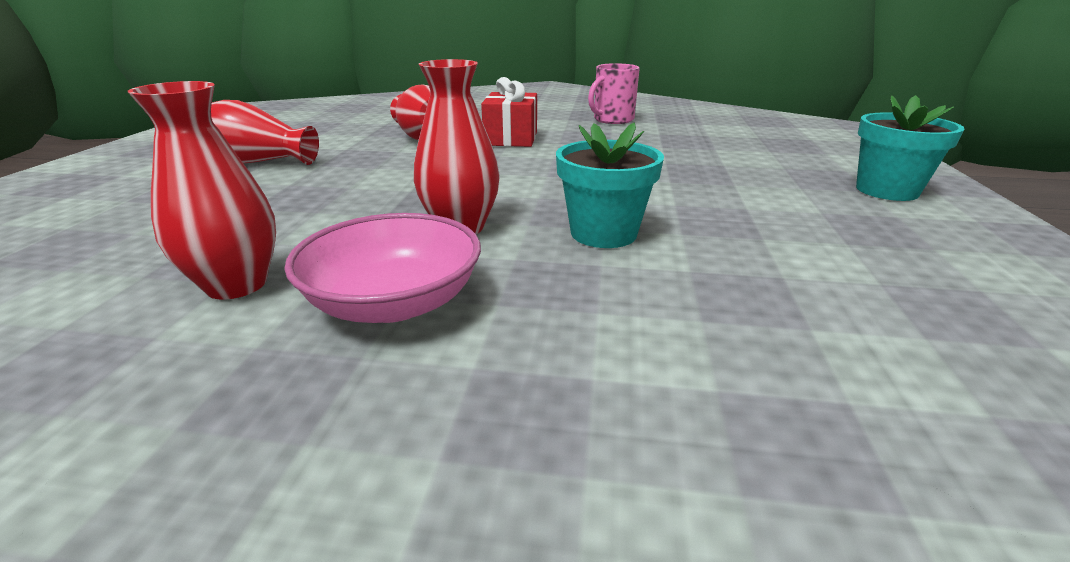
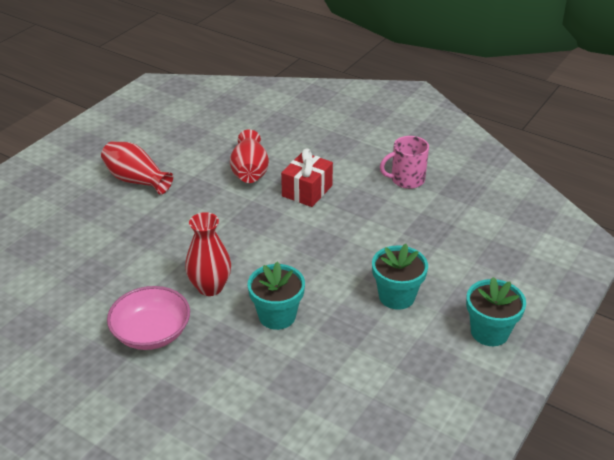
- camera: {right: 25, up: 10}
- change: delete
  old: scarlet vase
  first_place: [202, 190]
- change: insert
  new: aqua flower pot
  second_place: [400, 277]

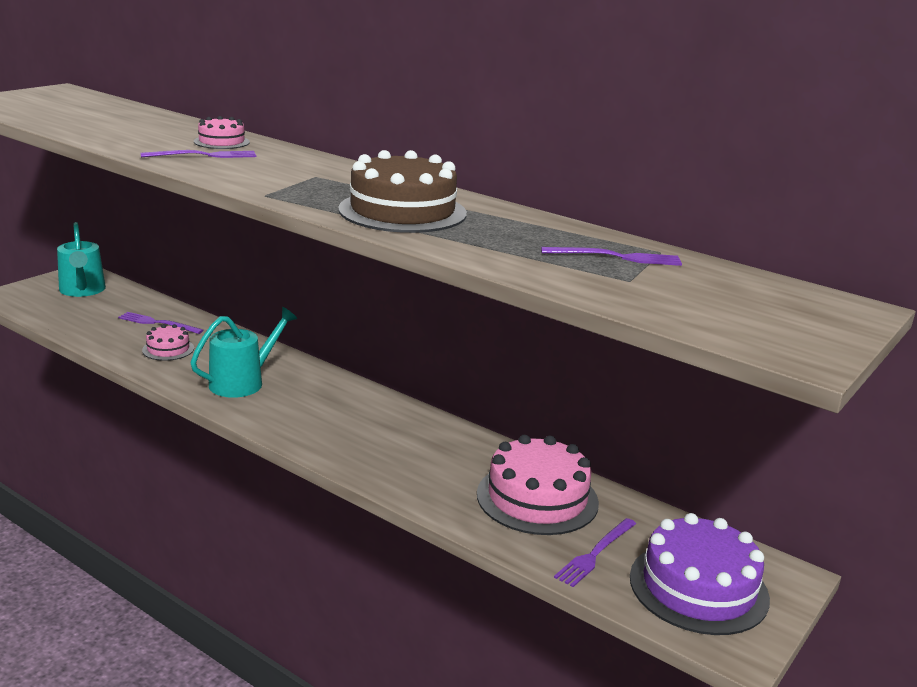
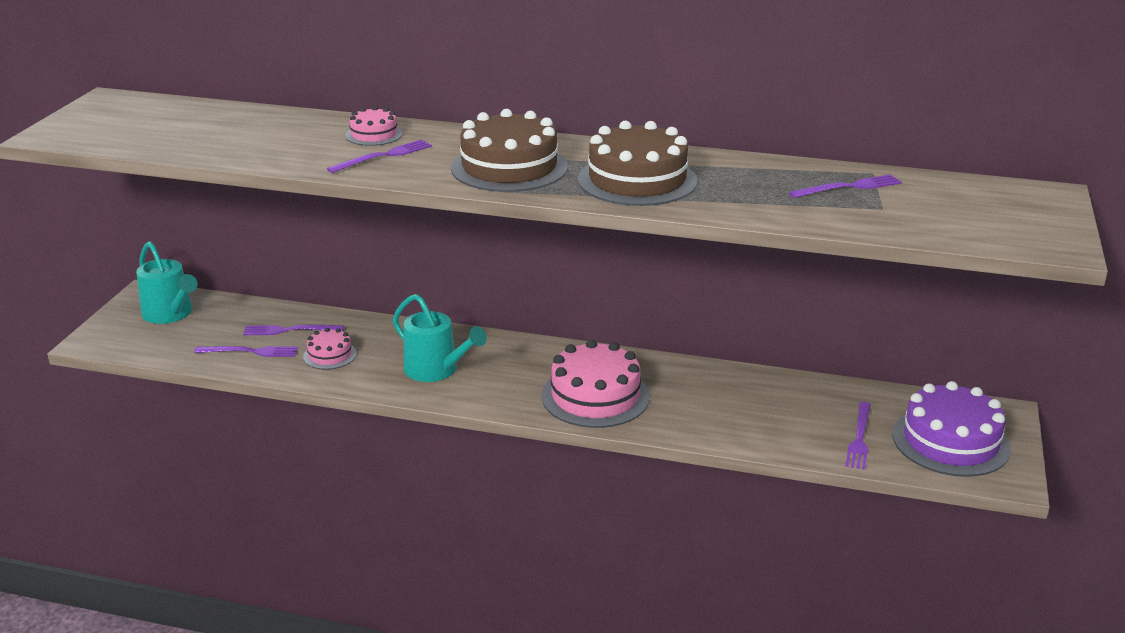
- camera: {right: -20, up: 5}
- change: insert
  new: purple table fork
  second_place: [246, 351]
- change: insert
  new: dark brown gateau
  second_place: [509, 150]
- change: move
  old: rose-pink gateau
  first_place: [538, 485]
  second_place: [596, 384]
- change: rotate
  old: aqua sprinkling can
  first_place: [244, 352]
  second_place: [440, 338]
  degrees: 105

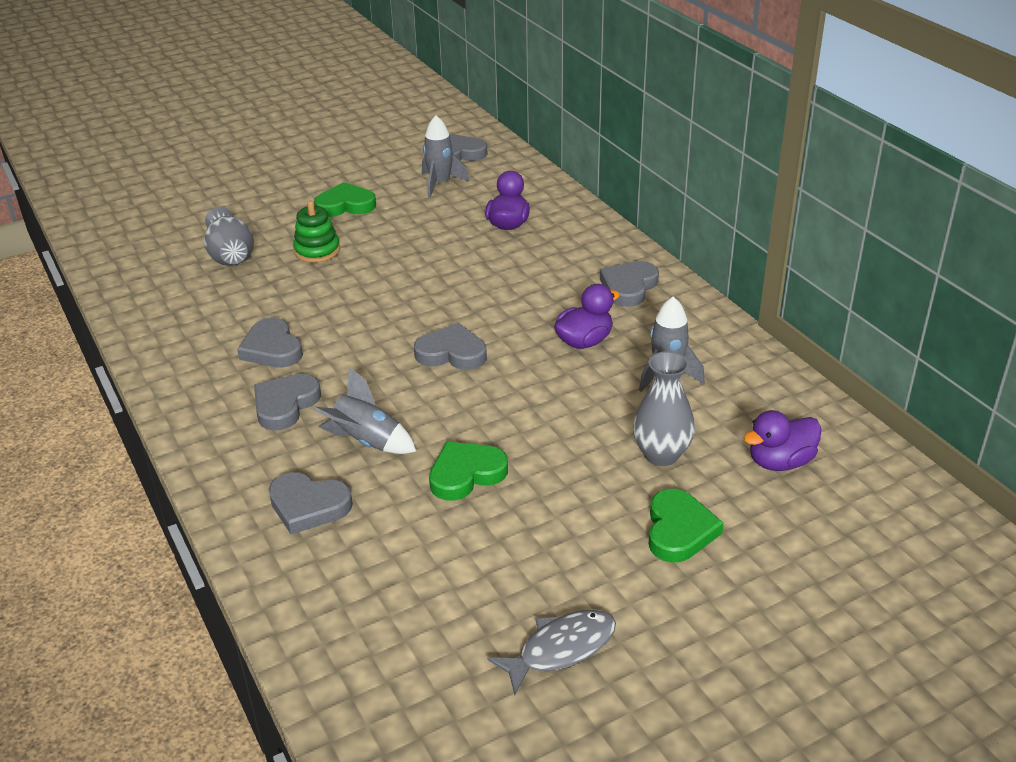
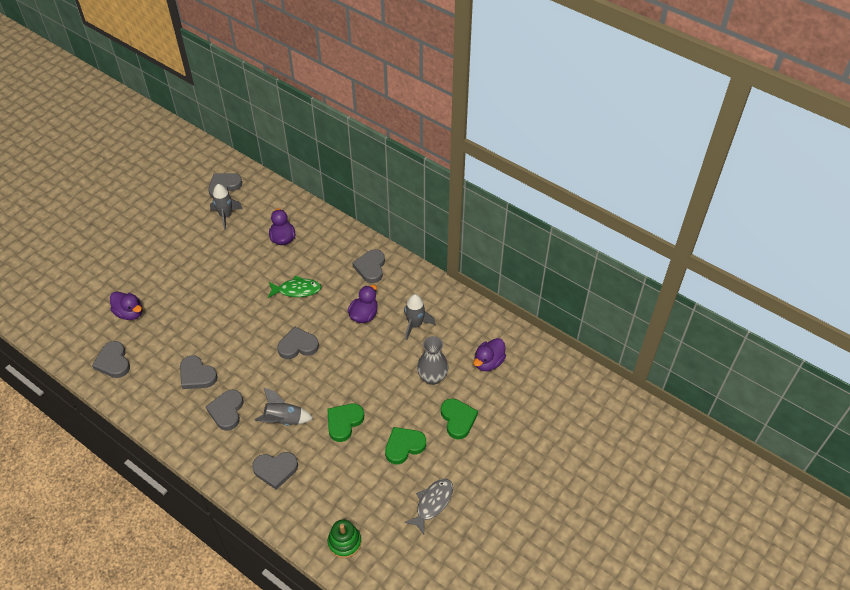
- camera: {right: -25, up: 15}
- change: insert
  new: ash-grey love heart
  second_place: [111, 359]
- change: insert
  new: green fish
  second_place: [295, 286]
- change: move
  old: green stacking toy
  first_place: [316, 232]
  second_place: [345, 539]
- change: move
  old: green love heart
  first_place: [345, 199]
  second_place: [405, 445]
- change: replace
  old: ash-grey vase
  new: purple rubber duck
  first_place: [229, 236]
  second_place: [126, 306]

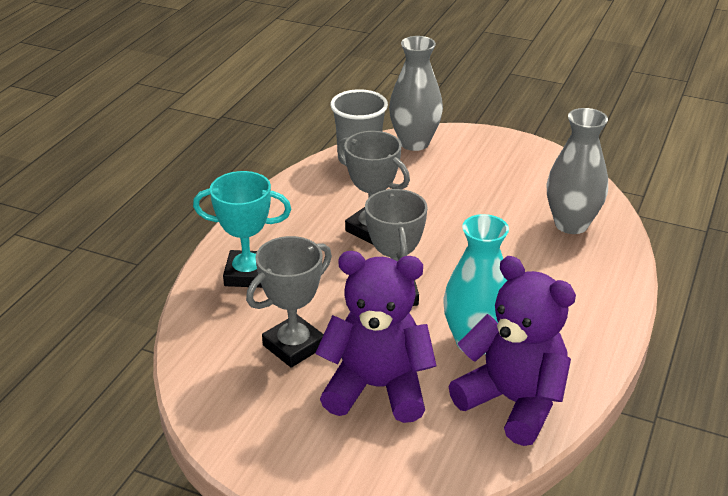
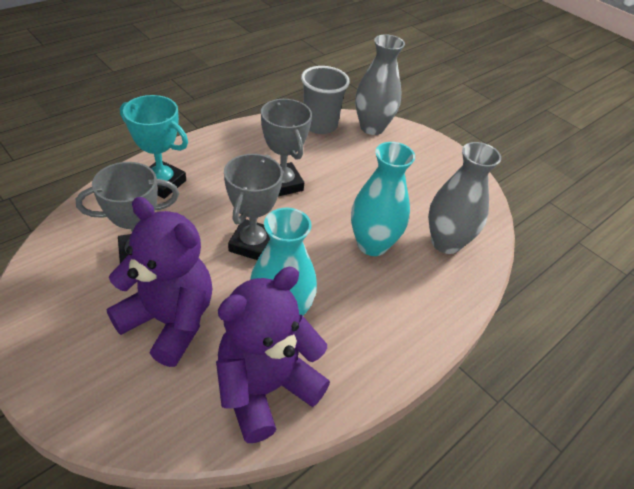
- camera: {right: 20, up: 10}
- change: insert
  new: aqua vase
  second_place: [383, 199]
- change: rotate
  old: purple teddy bear
  first_place: [512, 351]
  second_place: [273, 355]
  degrees: -105

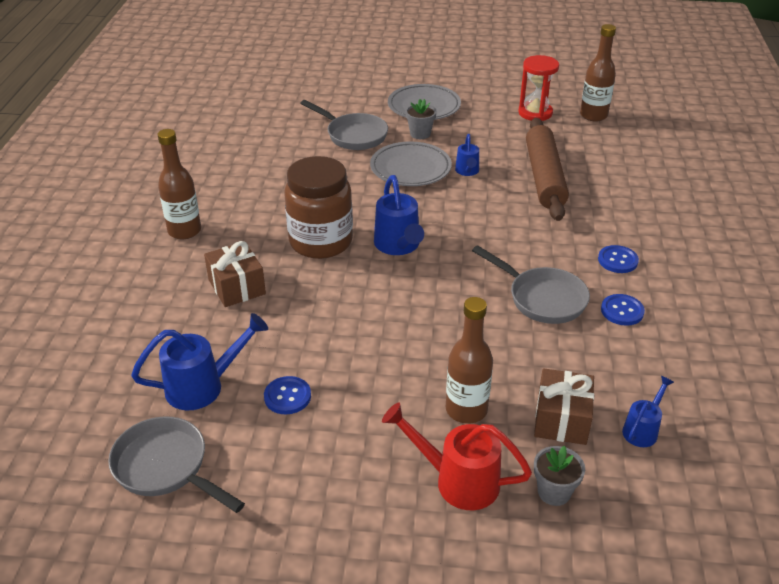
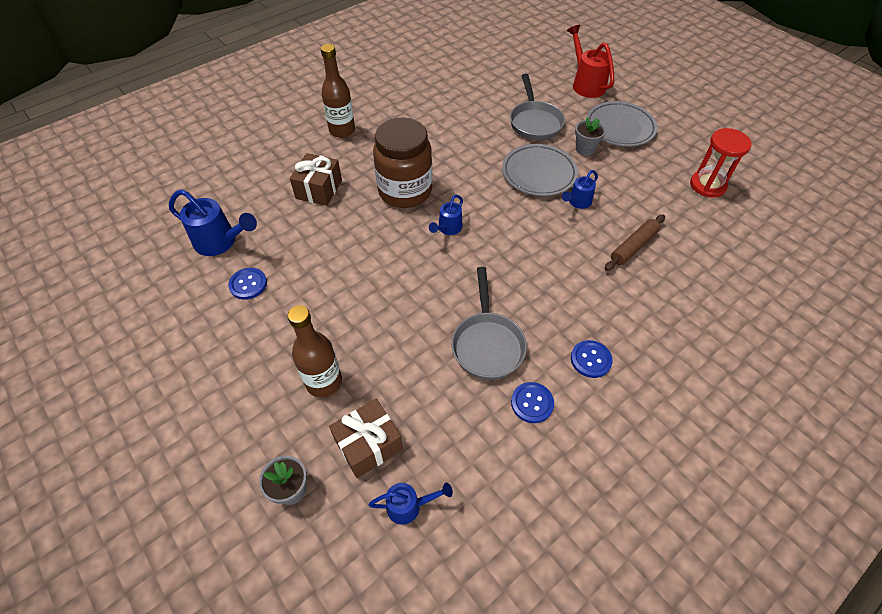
- camera: {right: 45, up: 15}
- change: delete
  old: ash-grey skillet
  first_place: [176, 464]
- change: delete
  old: dark brown bottle
  first_place: [598, 73]
- change: move
  old: scarlet sprinkling can
  first_place: [457, 456]
  second_place: [590, 61]
- change: resize
  old: royal blue sprinkling can
  first_place: [399, 215]
  second_place: [446, 215]
  factor: 0.59
- change: resize
  old: dark brown dough roller
  first_place: [547, 169]
  second_place: [635, 243]
  factor: 0.55

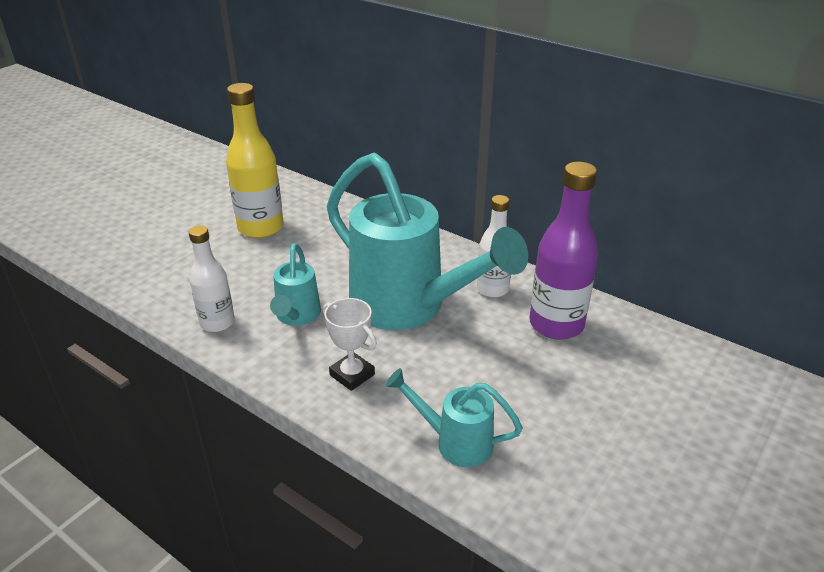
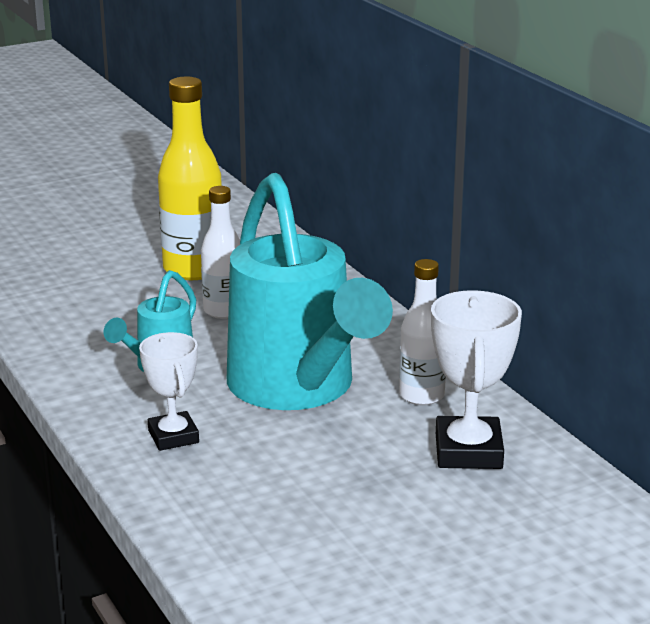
- camera: {right: 25, up: -10}
- change: delete
  old: aqua sprinkling can
  first_place: [454, 417]
- change: move
  old: snow-white bottle
  first_place: [211, 278]
  second_place: [220, 252]
- change: replace
  old: purple bottle
  new: snow-white prize cup
  first_place: [563, 251]
  second_place: [476, 379]

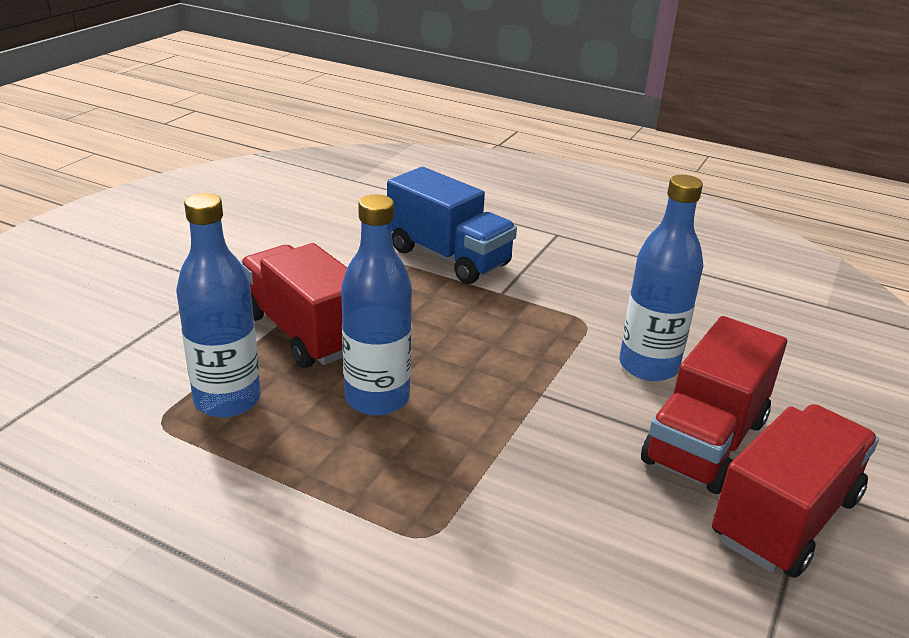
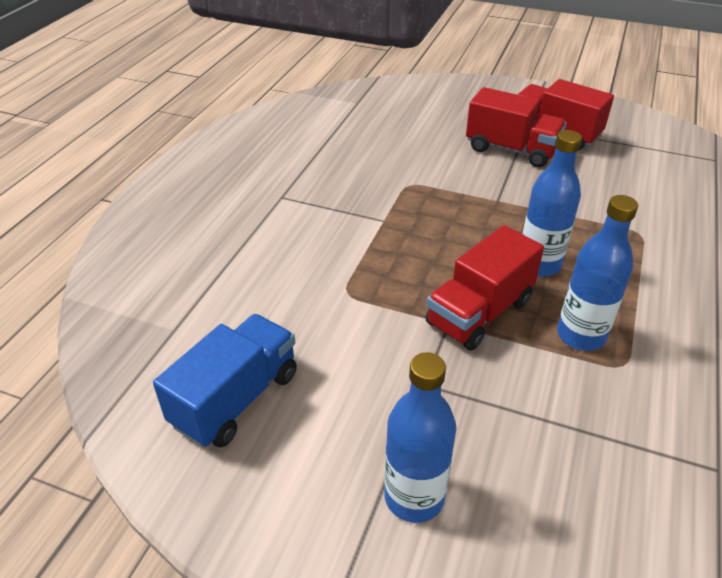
- camera: {right: -95, up: 10}
- change: move
  old: royal blue lorry
  first_place: [452, 225]
  second_place: [225, 381]
- change: move
  old: royal blue bottle
  first_place: [661, 278]
  second_place: [420, 437]

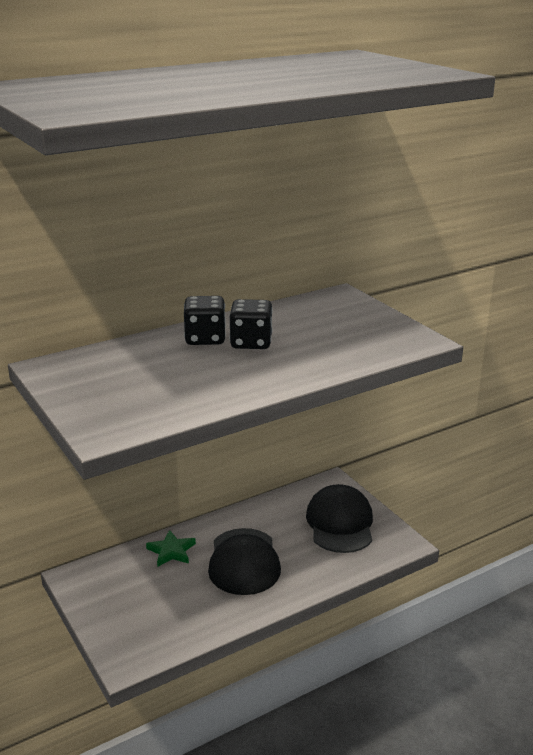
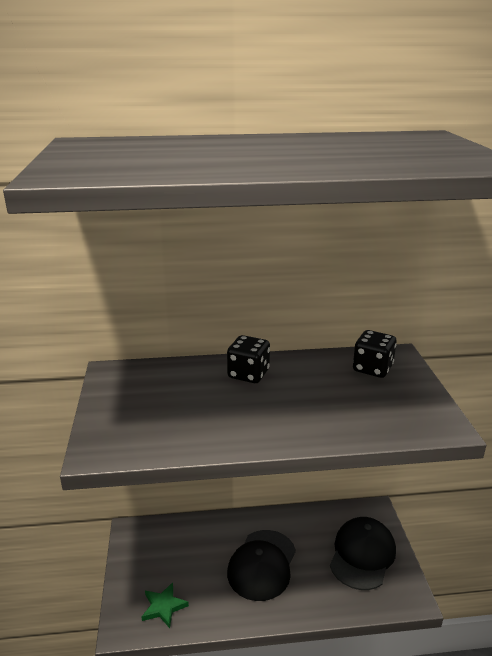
- camera: {right: 25, up: 0}
- change: move
  old: green star shape
  first_place: [171, 548]
  second_place: [165, 605]
- change: move
  old: black die
  first_place: [251, 324]
  second_place: [374, 354]

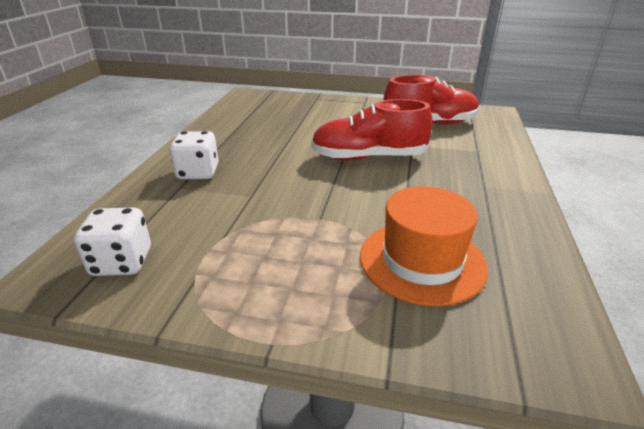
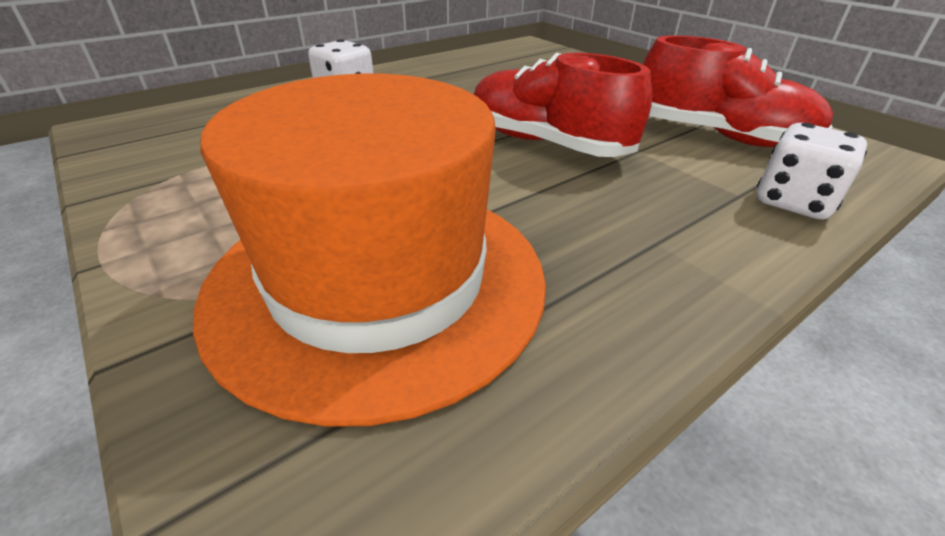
- camera: {right: 40, up: 5}
- change: move
  old: snow-white die
  first_place: [112, 241]
  second_place: [812, 171]
- change: resize
  old: bright orange tall hat
  first_place: [424, 246]
  second_place: [369, 250]
  factor: 1.59

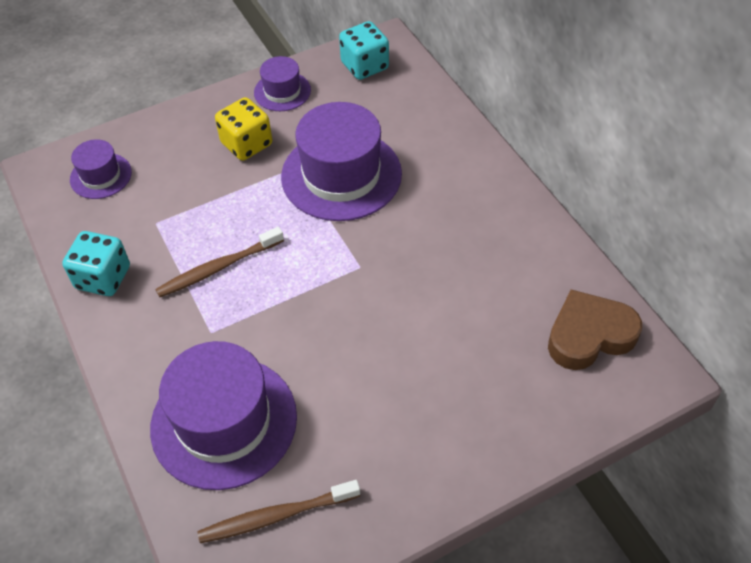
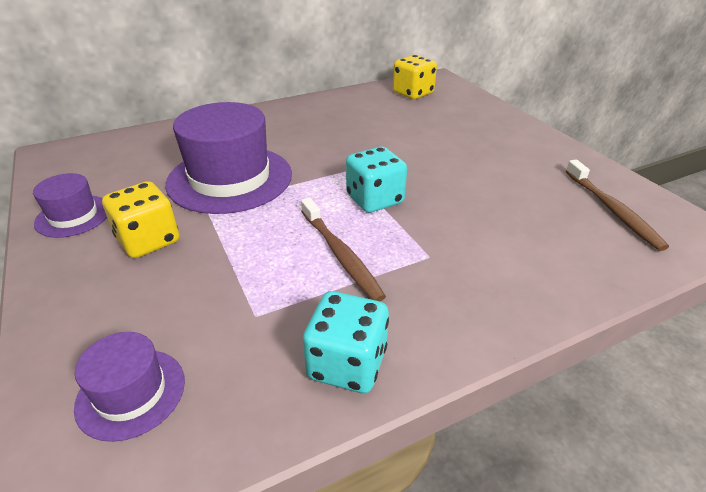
- camera: {right: -90, up: -15}
- change: delete
  old: purple tall hat
  first_place: [223, 415]
- change: move
  old: aqua die
  first_place: [364, 50]
  second_place: [376, 179]
- change: replace
  old: dark brown love heart
  new: golden die
  first_place: [595, 329]
  second_place: [415, 77]

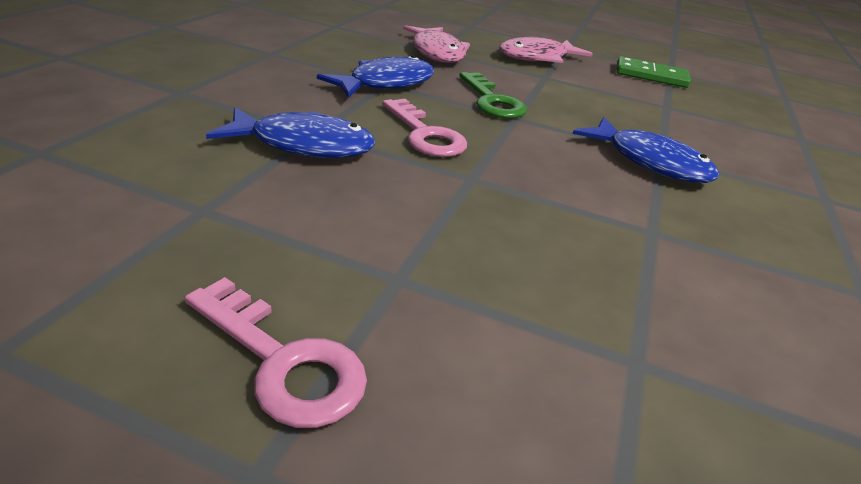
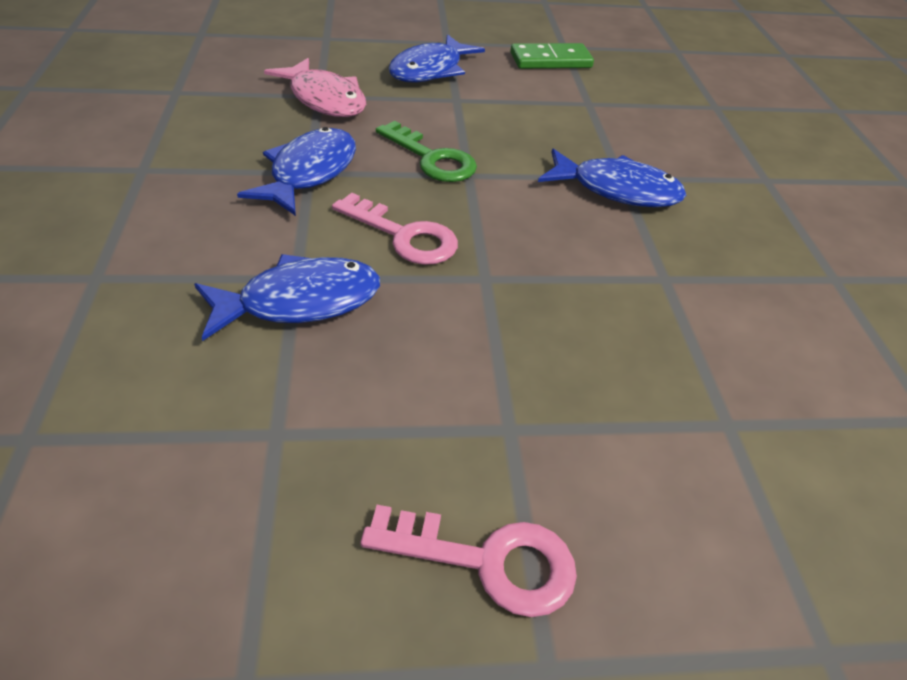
- camera: {right: -25, up: 10}
- change: recolor
  old: rose-pink fish
  new: royal blue fish
  first_place: [546, 50]
  second_place: [436, 58]

